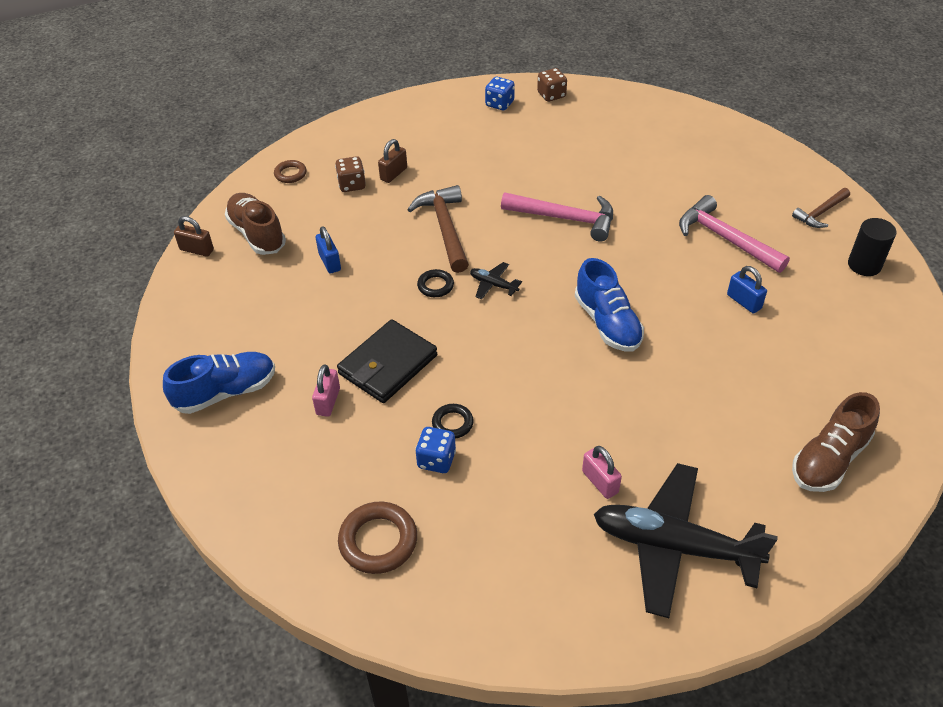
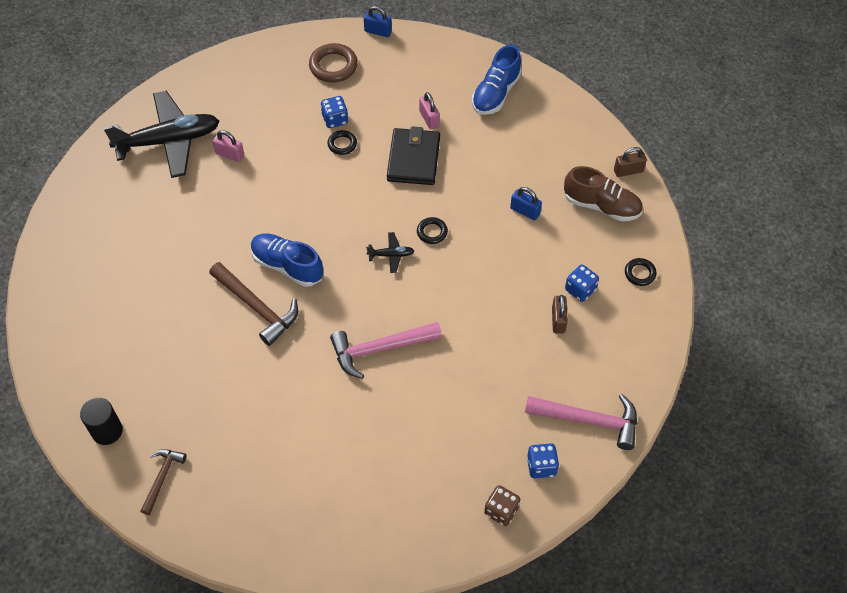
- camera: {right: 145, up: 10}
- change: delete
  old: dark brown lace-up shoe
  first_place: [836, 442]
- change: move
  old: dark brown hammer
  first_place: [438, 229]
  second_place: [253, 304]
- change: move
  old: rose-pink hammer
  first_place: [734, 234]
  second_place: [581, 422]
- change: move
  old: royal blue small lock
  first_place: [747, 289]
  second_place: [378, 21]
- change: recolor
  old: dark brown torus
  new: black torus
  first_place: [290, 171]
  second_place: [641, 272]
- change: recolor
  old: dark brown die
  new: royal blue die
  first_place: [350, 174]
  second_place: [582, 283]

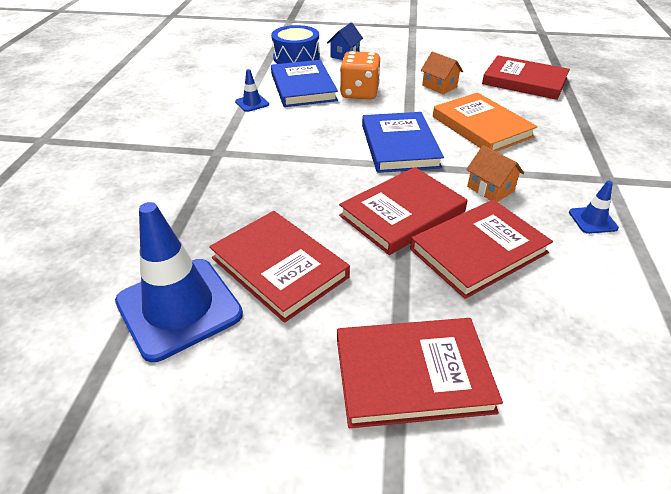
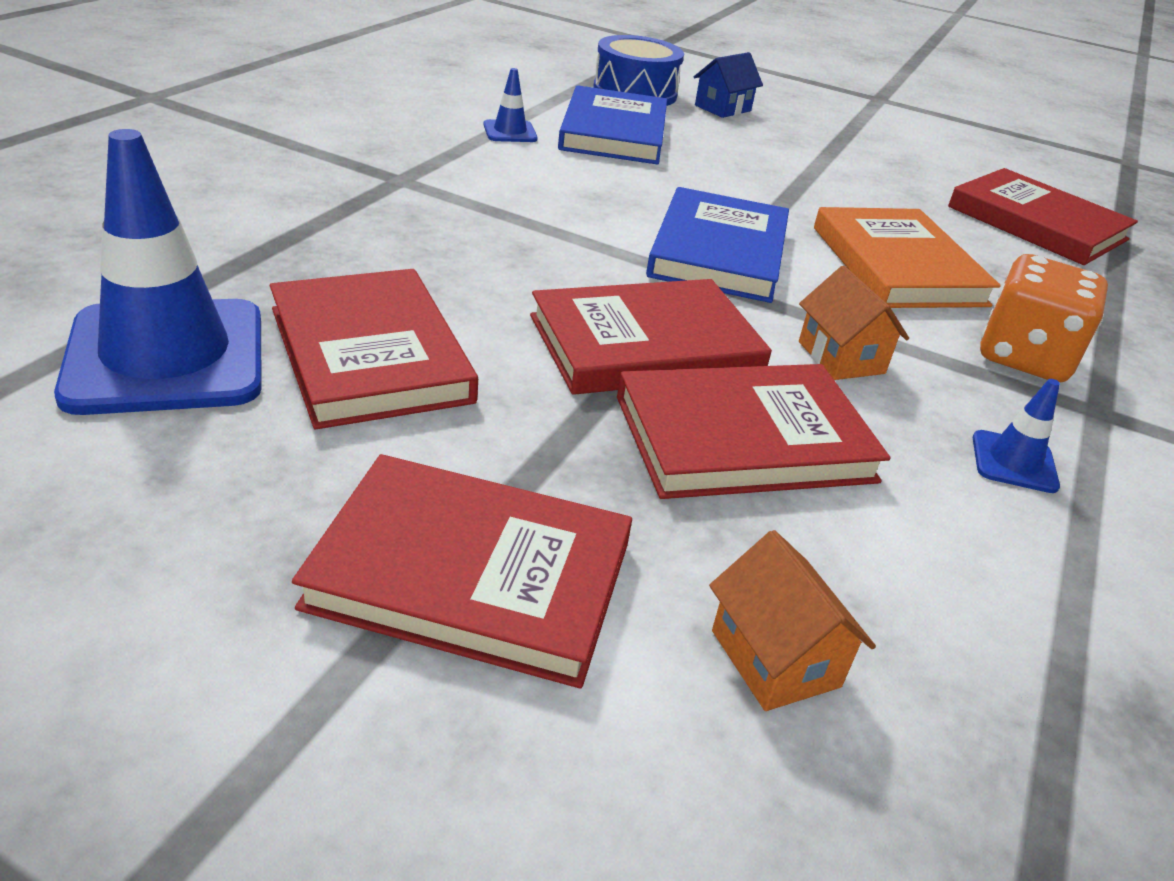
- camera: {right: 15, up: -5}
- change: move
  old: bright orange die
  first_place: [360, 75]
  second_place: [1044, 318]
- change: move
  old: bright orange house
  first_place: [442, 72]
  second_place: [792, 620]

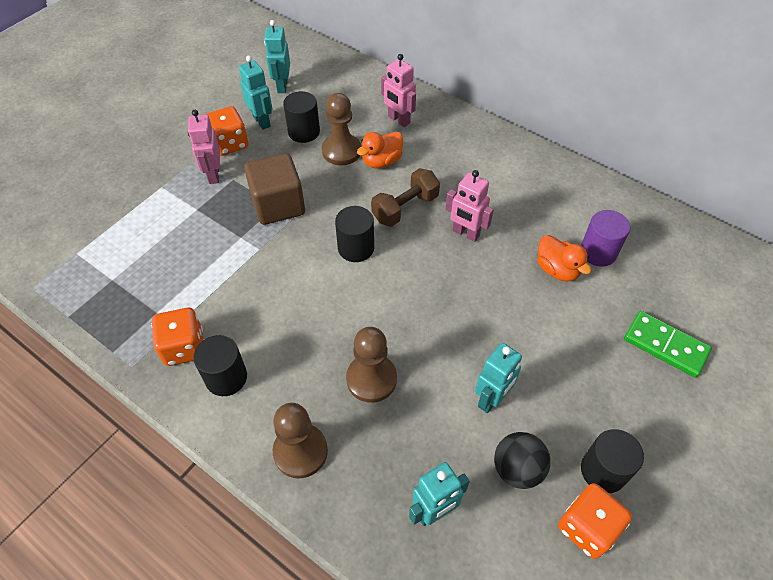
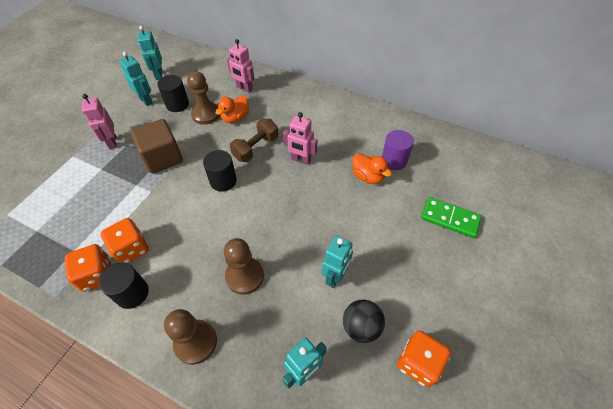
- camera: {right: -10, up: 0}
- change: delete
  old: black cylinder
  first_place: [612, 461]
- change: move
  old: bright orange die
  first_place: [227, 131]
  second_place: [125, 240]

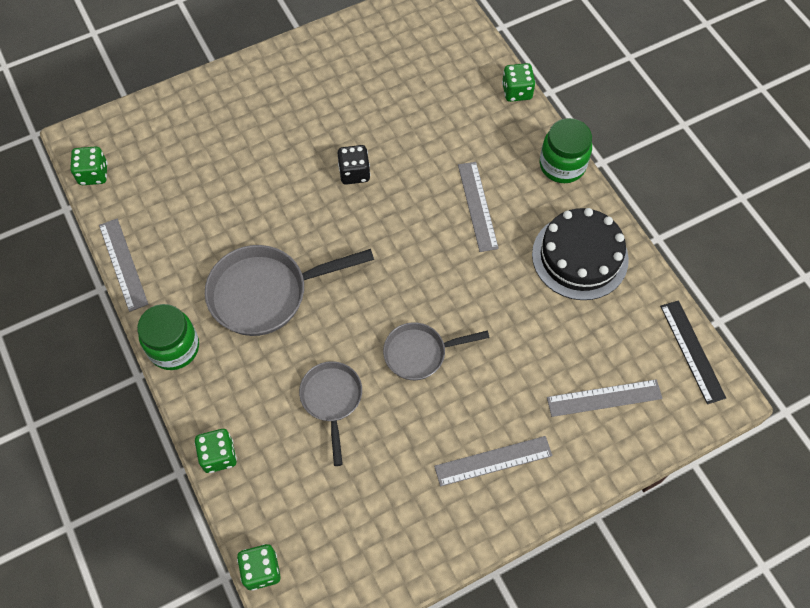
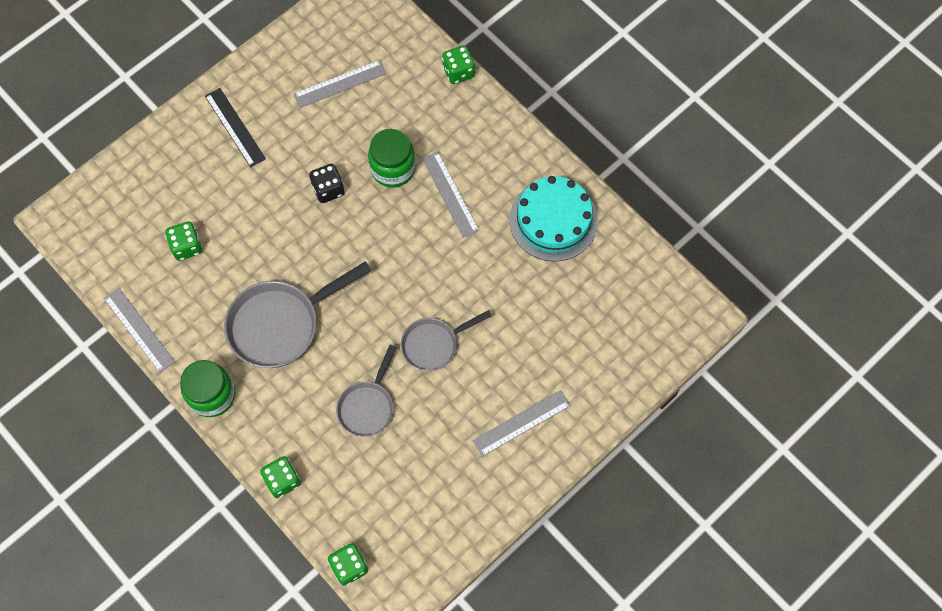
- camera: {right: -15, up: 5}
- change: move
  old: green die
  first_place: [89, 165]
  second_place: [183, 241]
- change: move
  old: green jar
  first_place: [566, 150]
  second_place: [391, 158]
- change: move
  old: ash-grey measuring stick
  first_place: [605, 398]
  second_place: [340, 84]
- change: move
  old: black measuring stick
  first_place: [693, 352]
  second_place: [235, 127]
- change: recolor
  old: black gateau
  new: aqua gateau
  first_place: [580, 254]
  second_place: [553, 219]
- change: rotate
  old: ash-grey skillet
  first_place: [330, 413]
  second_place: [366, 391]
  degrees: -135

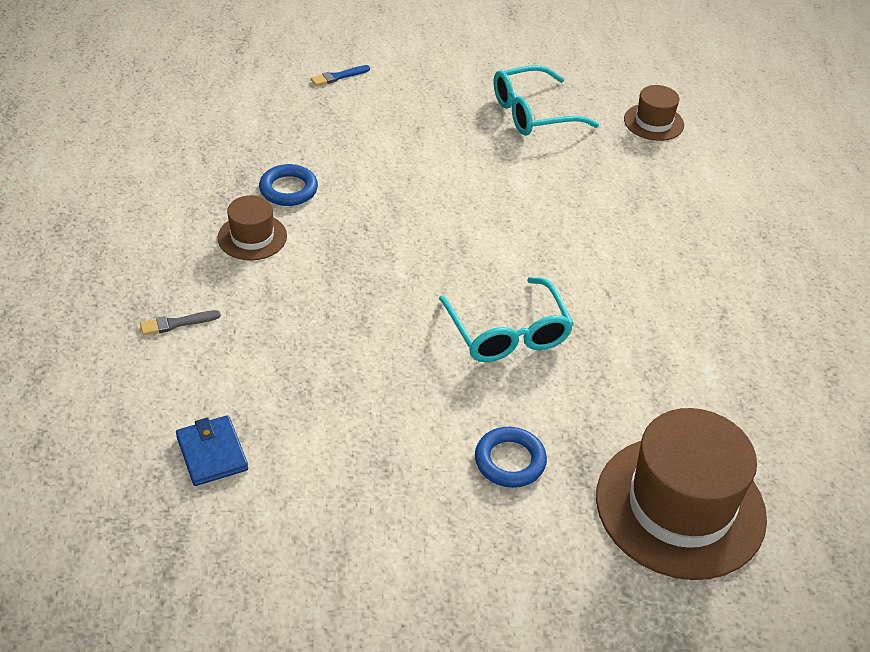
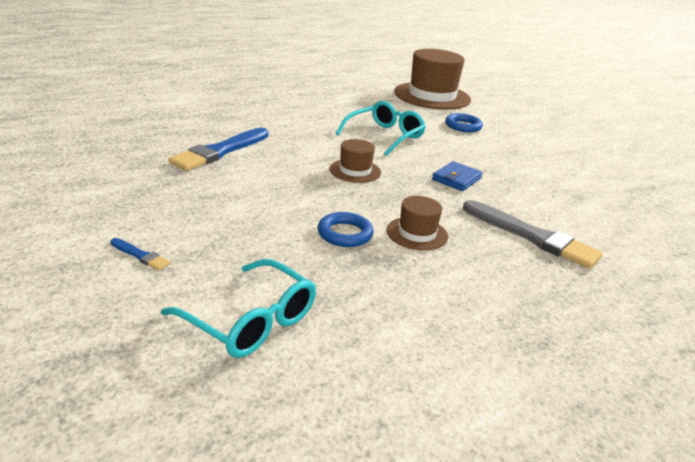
- camera: {right: -120, up: -15}
- change: insert
  new: royal blue brush
  second_place: [219, 149]
- change: move
  old: royal blue card wallet
  first_place: [212, 450]
  second_place: [457, 176]
- change: move
  old: aqua eyeglasses
  first_place: [546, 100]
  second_place: [238, 308]
- change: move
  old: dark brown tall hat
  first_place: [654, 113]
  second_place: [355, 161]
- change: resize
  old: ash-grey brush
  first_place: [180, 322]
  second_place: [533, 234]
  factor: 2.26

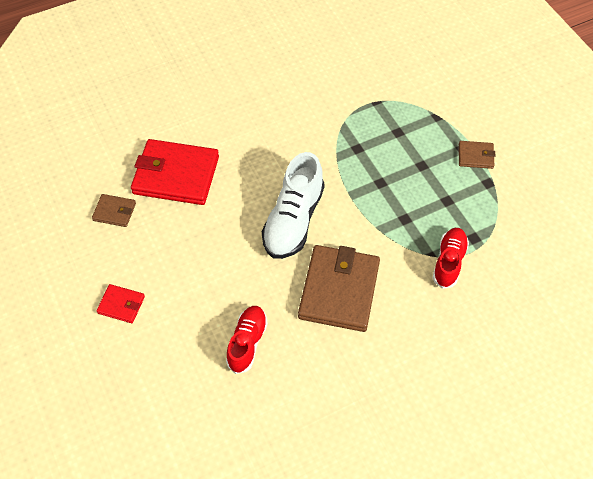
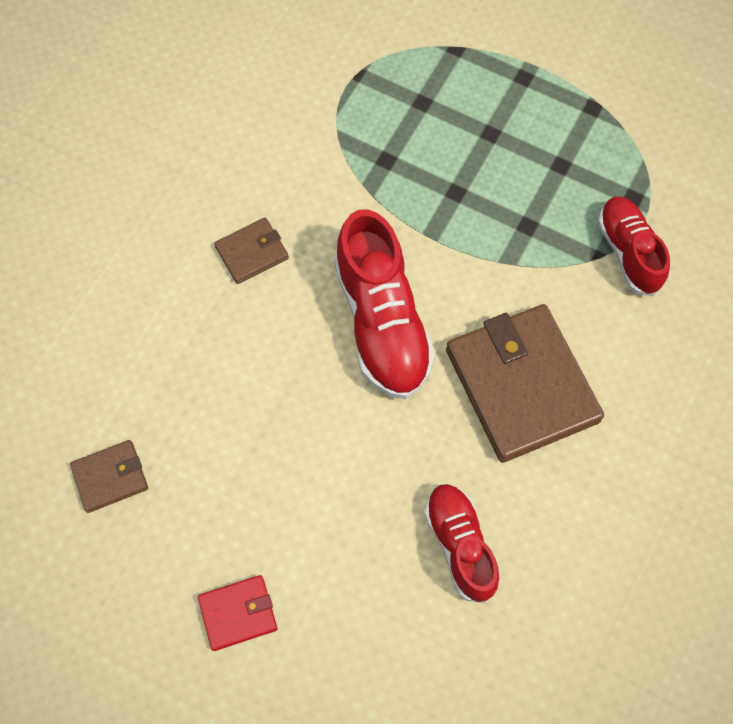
- camera: {right: -35, up: 10}
- change: delete
  old: scarlet card wallet
  first_place: [175, 172]
- change: move
  old: dark brown card wallet
  first_place: [477, 155]
  second_place: [251, 251]
- change: recolor
  old: snow-white lace-up shoe
  new: scarlet lace-up shoe
  first_place: [293, 205]
  second_place: [384, 304]

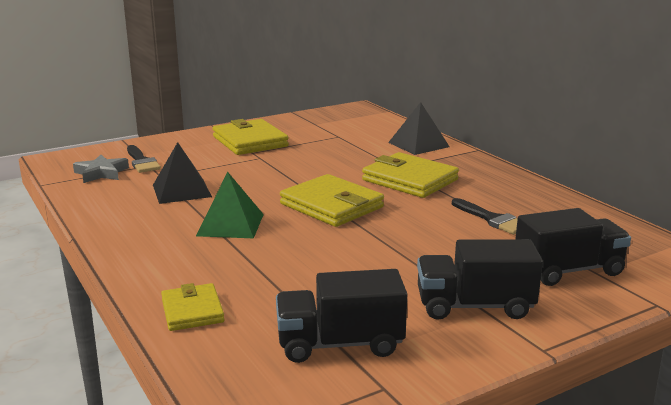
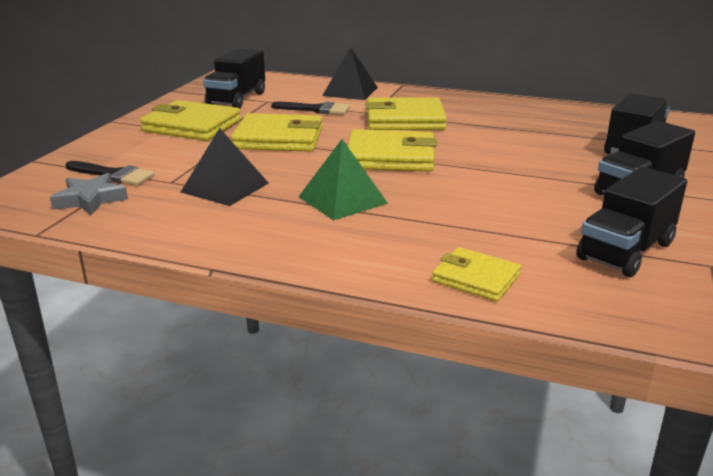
- camera: {right: -40, up: 5}
- change: insert
  new: black lorry
  second_place: [234, 78]
- change: insert
  new: golden card wallet
  second_place: [277, 132]
- change: move
  old: black brush
  first_place: [484, 216]
  second_place: [310, 108]

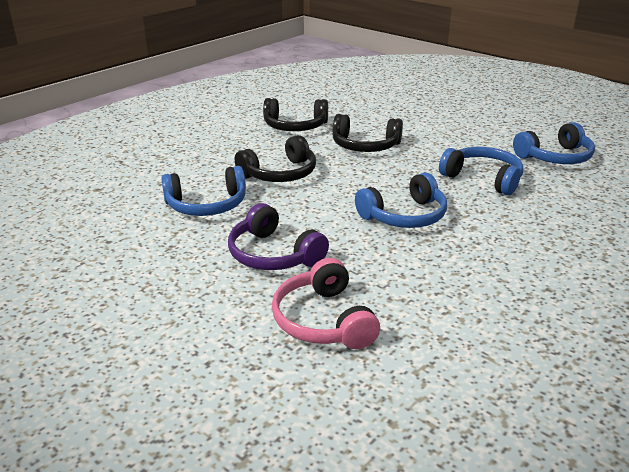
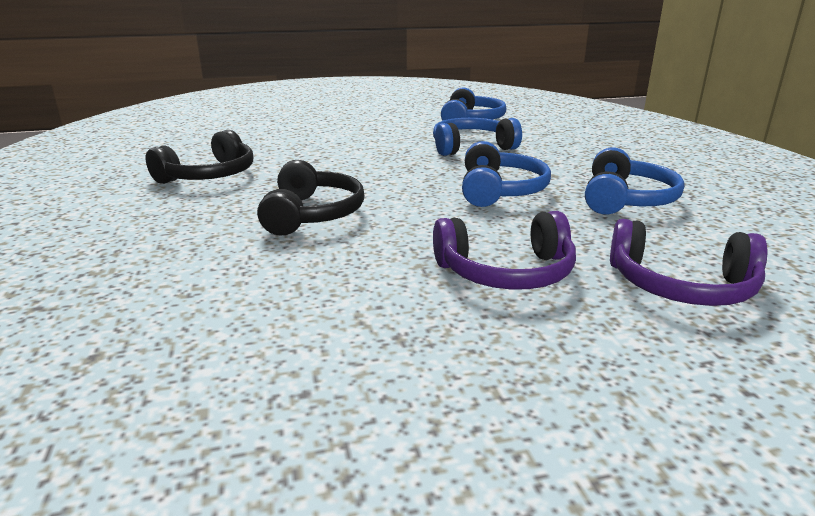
- camera: {right: -55, up: -5}
- change: delete
  old: black headset
  first_place: [368, 133]
- change: move
  old: royal blue headset
  first_place: [203, 191]
  second_place: [635, 180]
- change: recolor
  old: rose-pink headset
  new: purple headset
  first_place: [326, 303]
  second_place: [688, 262]

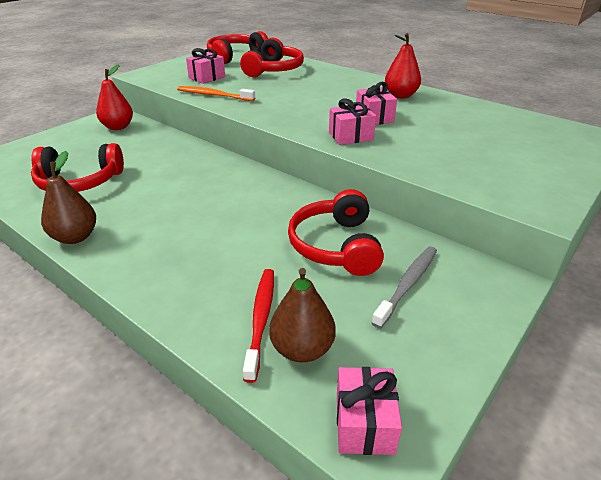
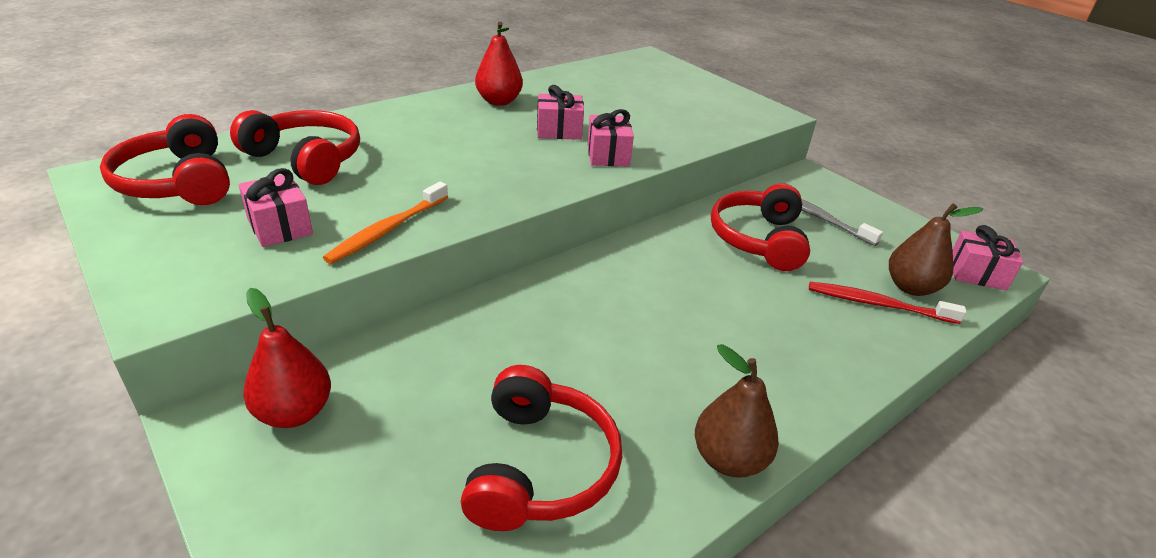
- camera: {right: -80, up: 0}
- change: rotate
  old: scarlet headset
  first_place: [336, 232]
  second_place: [760, 227]
  degrees: 90

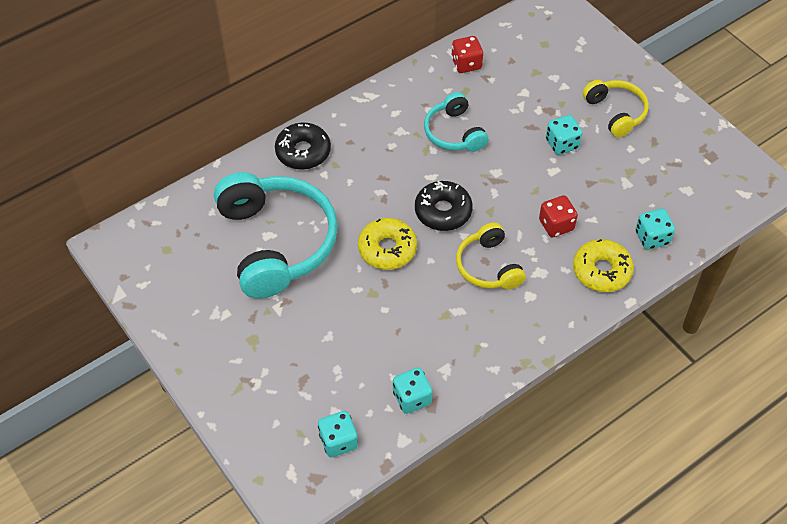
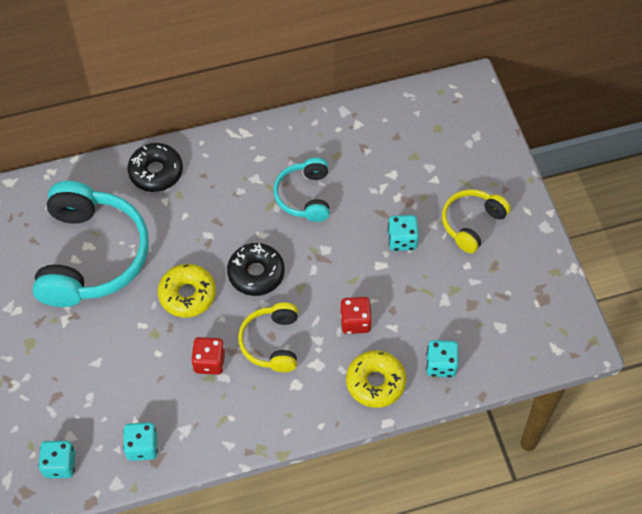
- camera: {right: 20, up: 5}
- change: move
  old: scarlet die
  first_place: [467, 54]
  second_place: [208, 356]
- change: rotate
  old: golden headset
  first_place: [616, 109]
  second_place: [476, 221]
  degrees: -135

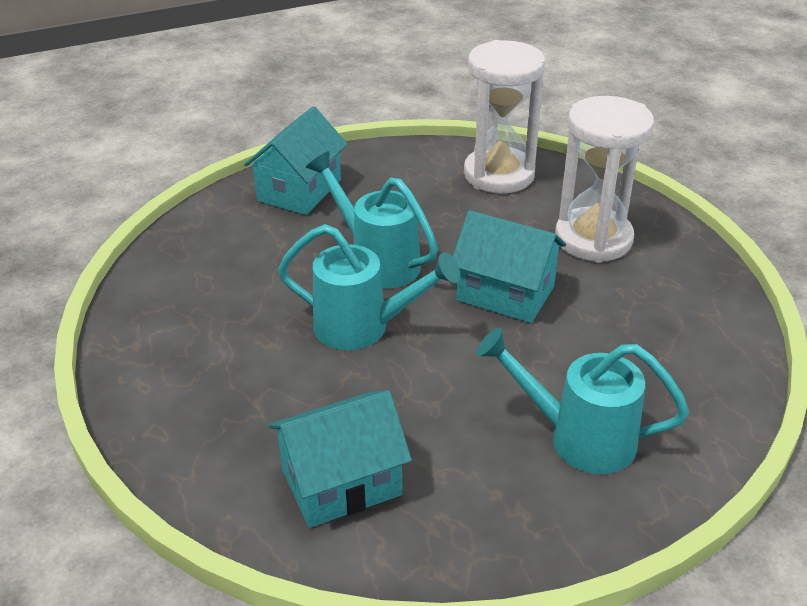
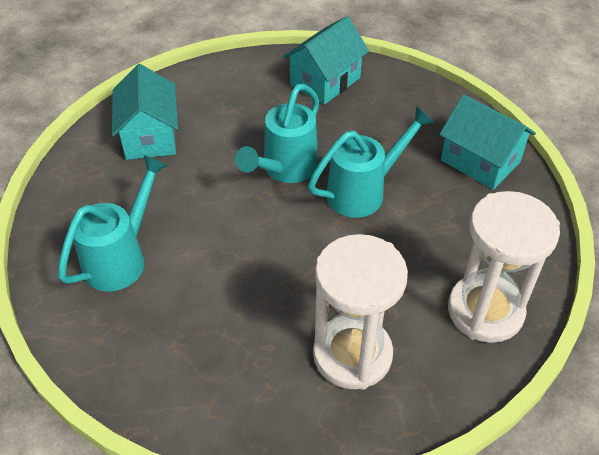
- camera: {right: 105, up: 10}
- change: move
  old: aqua house
  first_place: [509, 266]
  second_place: [326, 60]

